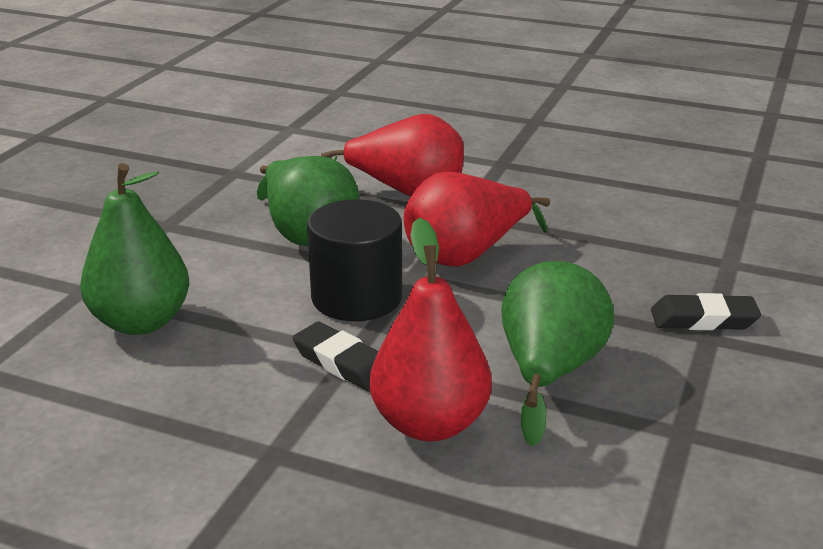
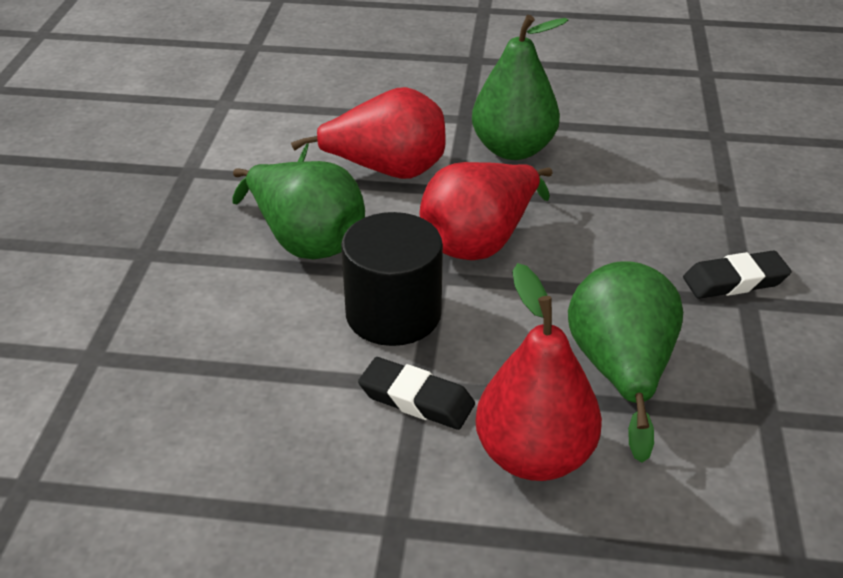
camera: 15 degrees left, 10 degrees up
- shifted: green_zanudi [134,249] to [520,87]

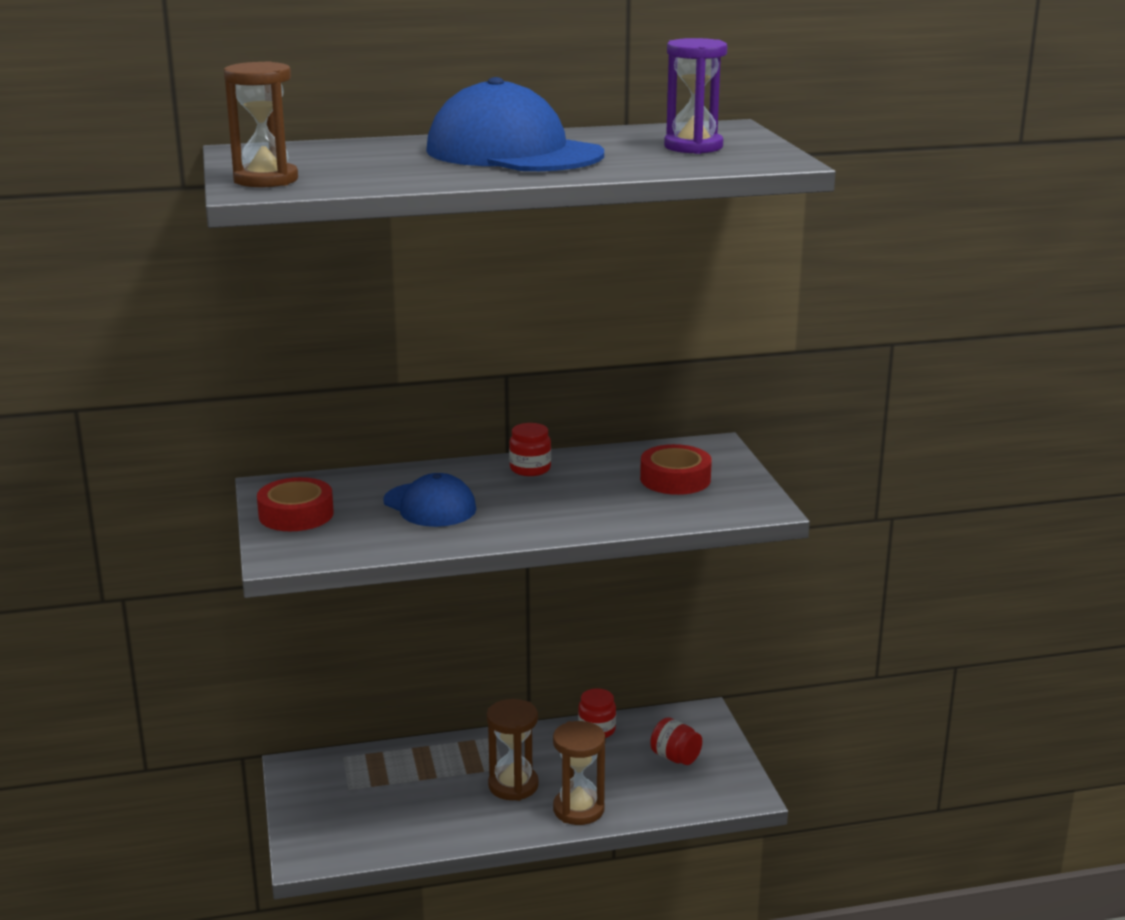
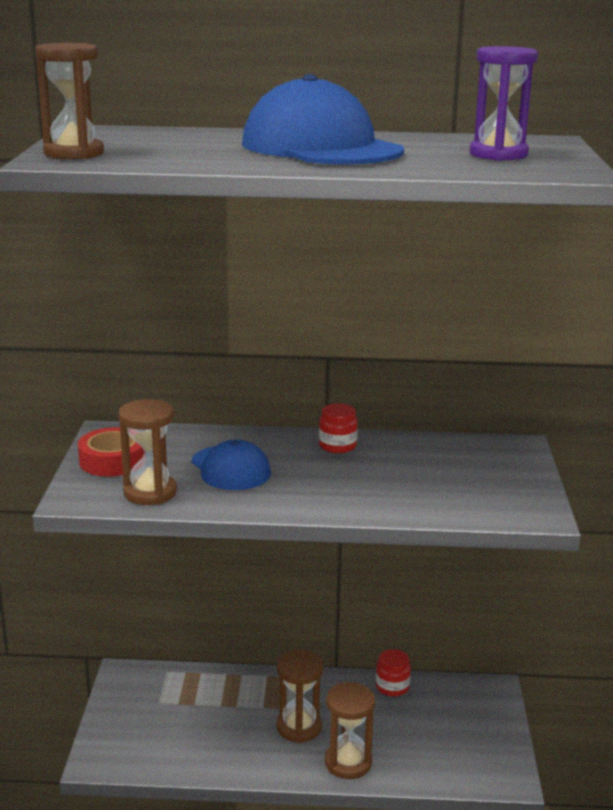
camera: 15 degrees right, 0 degrees up
- new: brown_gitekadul [148,452]
- gone: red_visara [676,469]
- gone: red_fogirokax [676,741]

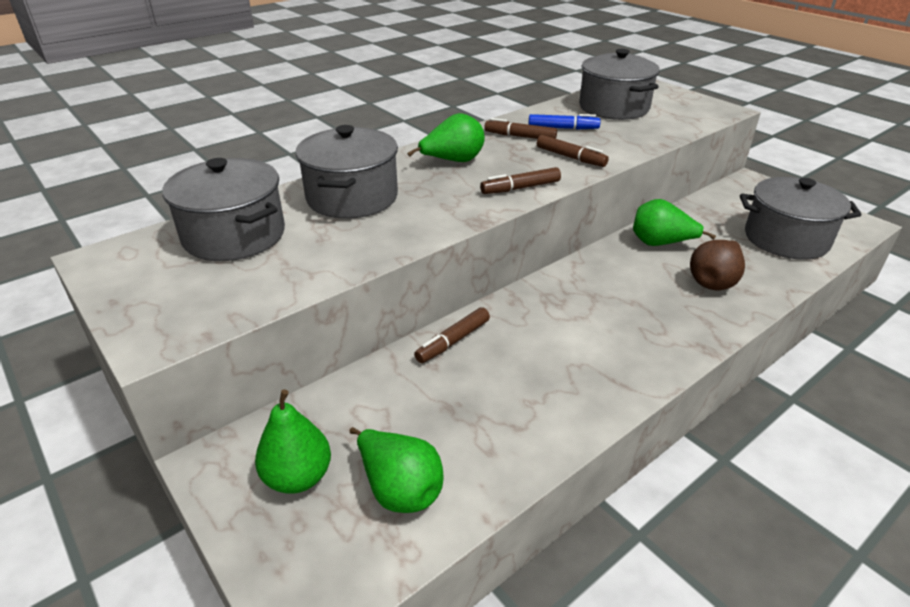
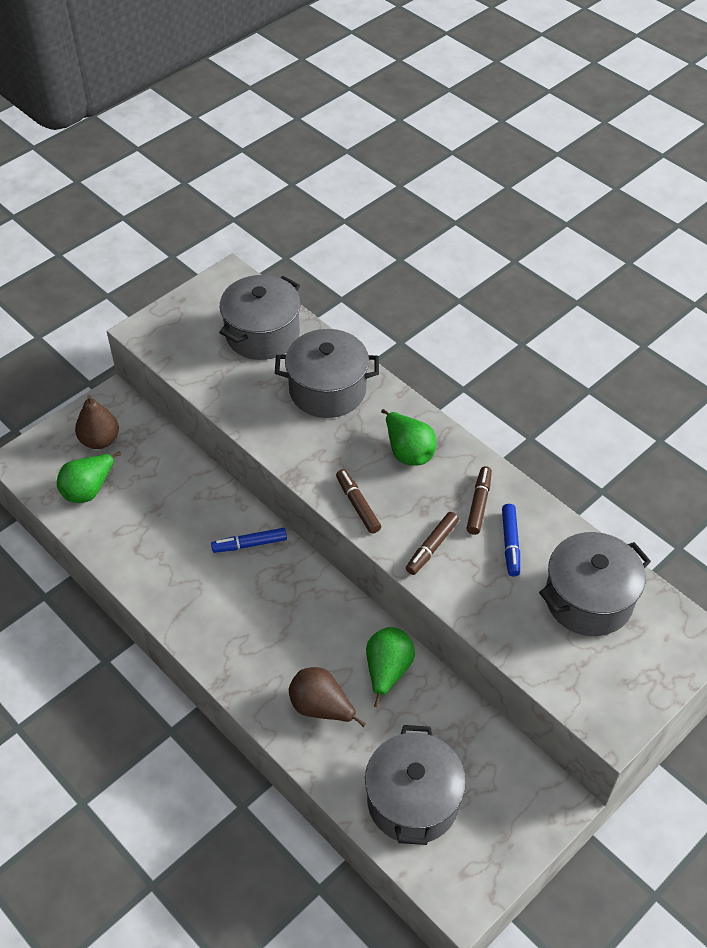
camera: 85 degrees right, 15 degrees up
- repainted: green_zanudi [293,441] to brown_zanudi [97,422]
- new: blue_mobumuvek [249,540]
- gone: brown_mobumuvek [452,335]

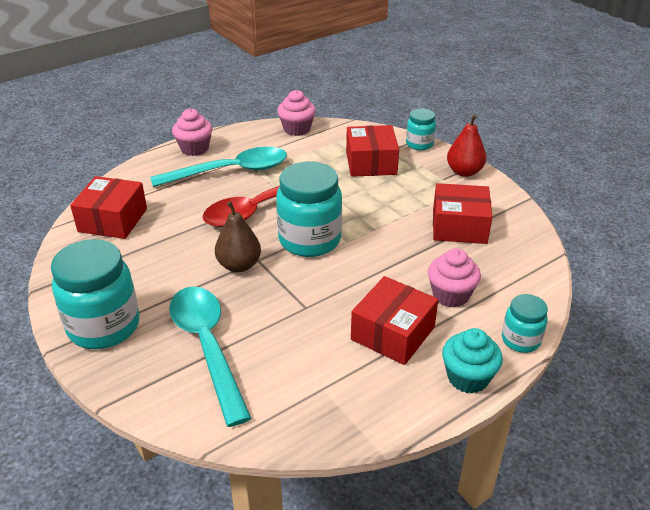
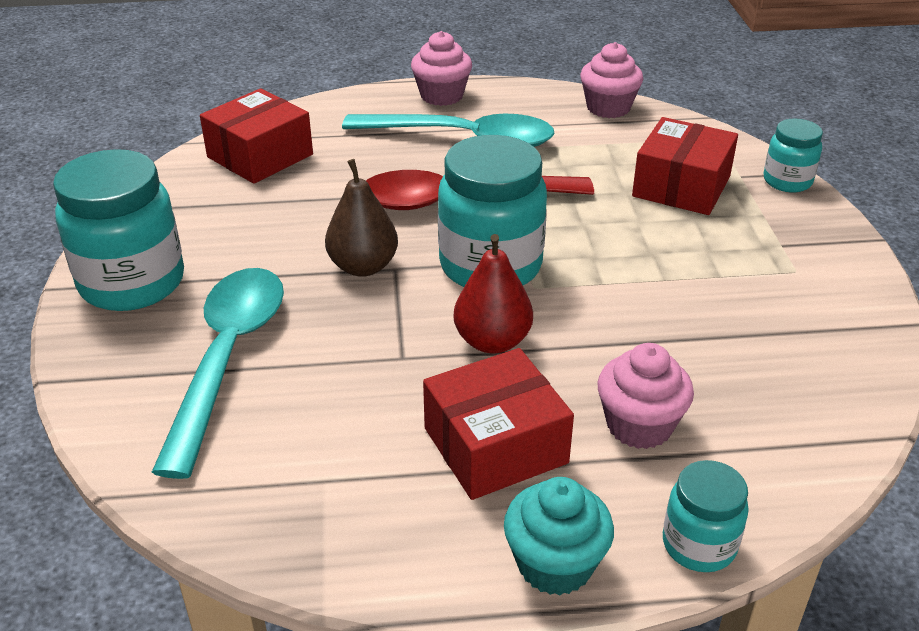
camera: 30 degrees right, 0 degrees up
- shifted: red_zanudi [466,145] to [493,293]
- gone: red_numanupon [463,213]

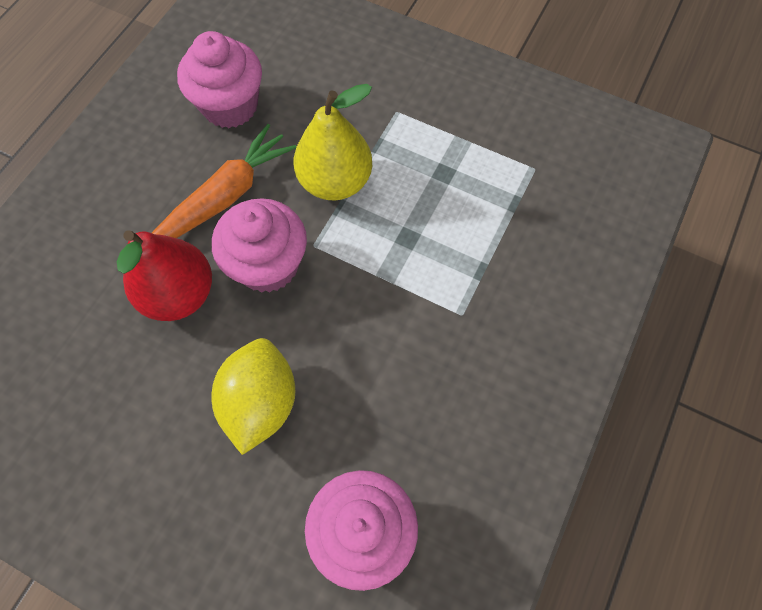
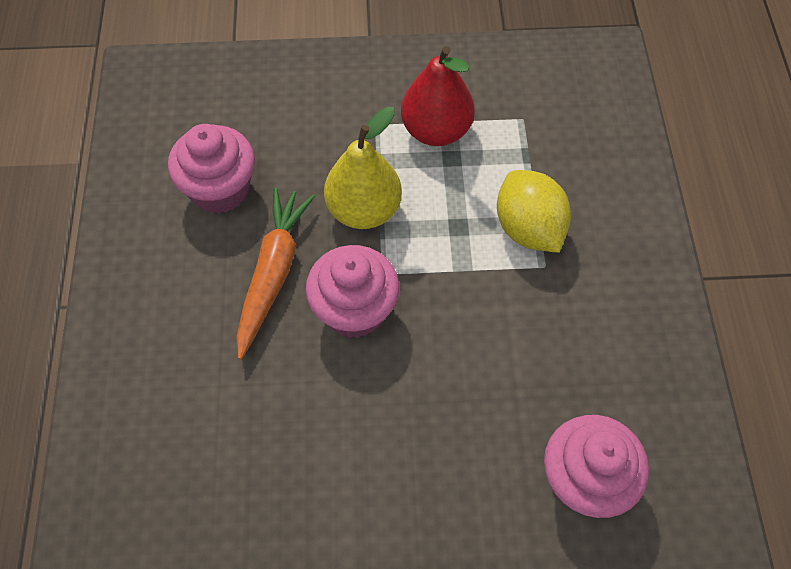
camera: 30 degrees left, 5 degrees down
- shifted: red_zanudi [164,275] to [438,96]
- shifted: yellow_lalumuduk [253,396] to [534,211]

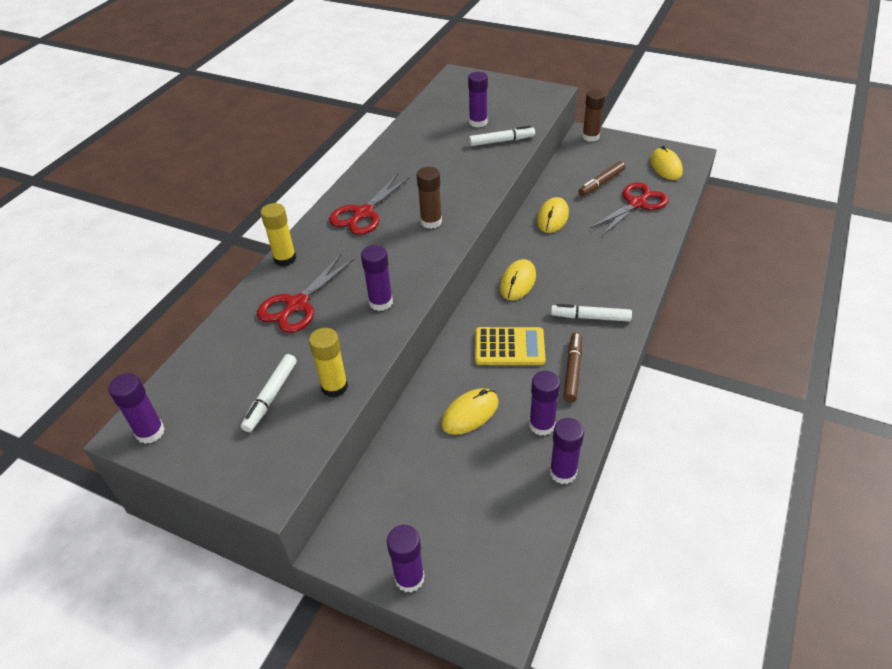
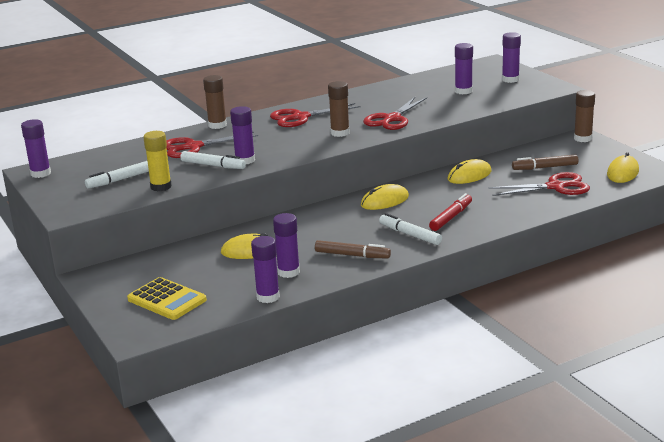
camera: 35 degrees right, 20 degrees down
- shifted: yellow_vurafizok [510,346] to [167,298]
- shifted: white_mobumuvek [502,136] to [213,160]
- repainted: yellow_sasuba [278,234] to brown_sasuba [215,102]
- rotated: brown_mobumuvek [572,367] = [353,249] 60 degrees clockwise
- new: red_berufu [395,113]
- new: red_mobumuvek [450,212]
- shifted: purple_sasuba [405,559] to [511,57]

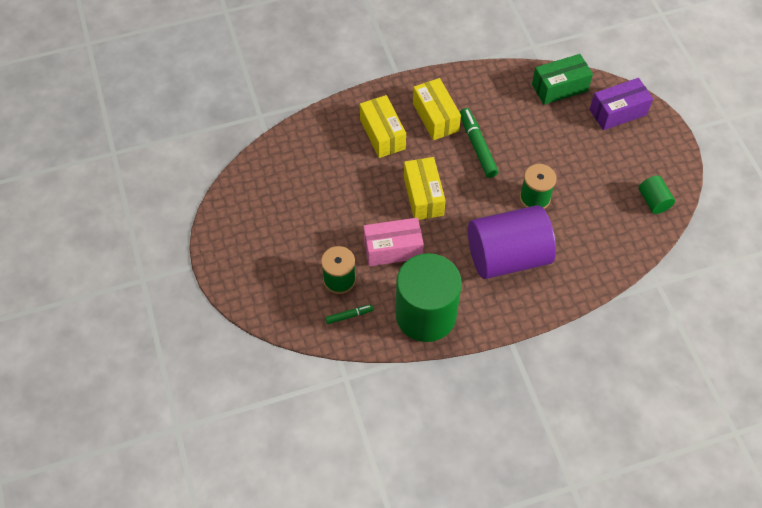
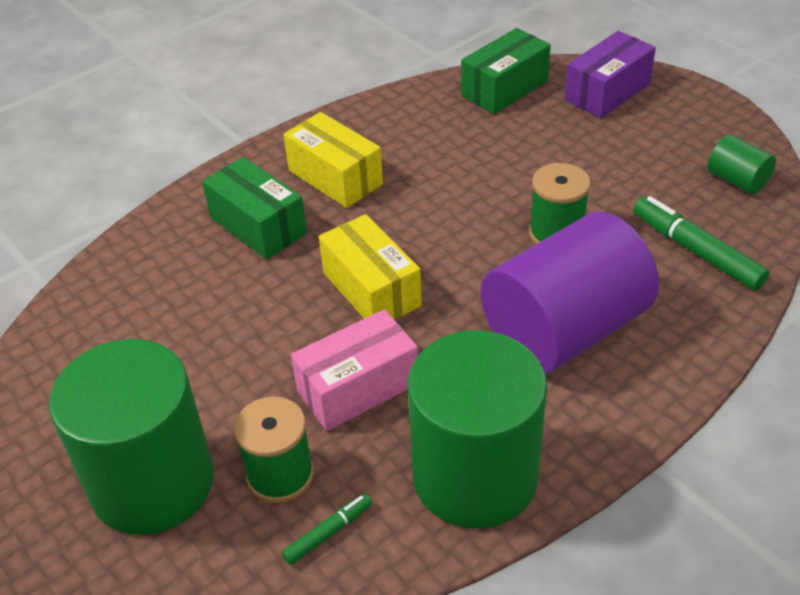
camera: 20 degrees left, 15 degrees down
- new: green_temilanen [131,437]
- repainted: yellow_numanupon [383,126] to green_numanupon [254,208]
- shifted: green_mobumuvek [479,143] to [701,243]

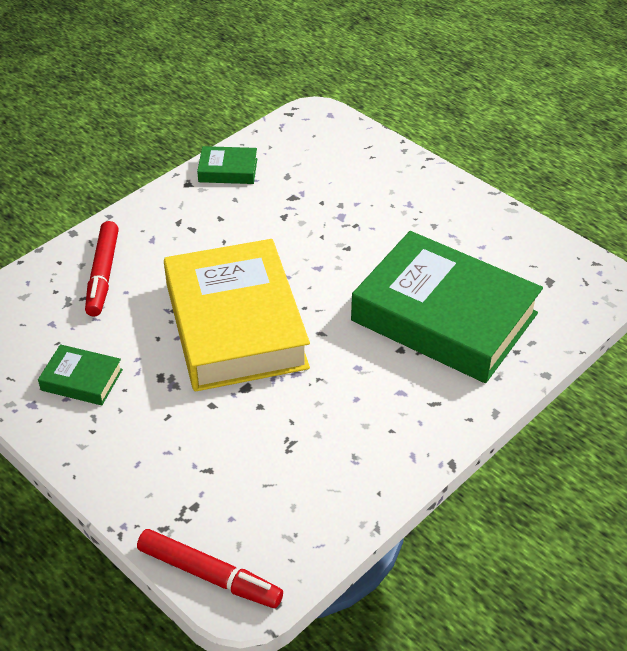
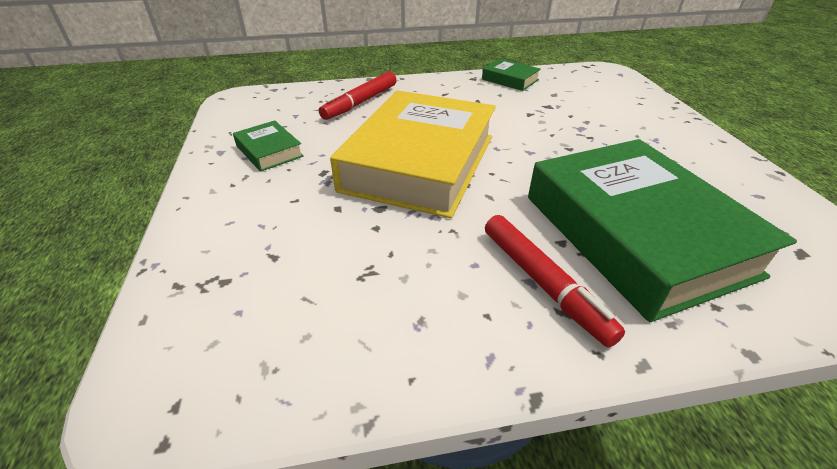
camera: 35 degrees right, 5 degrees down
- shifted: red_mobumuvek [210,568] to [555,281]

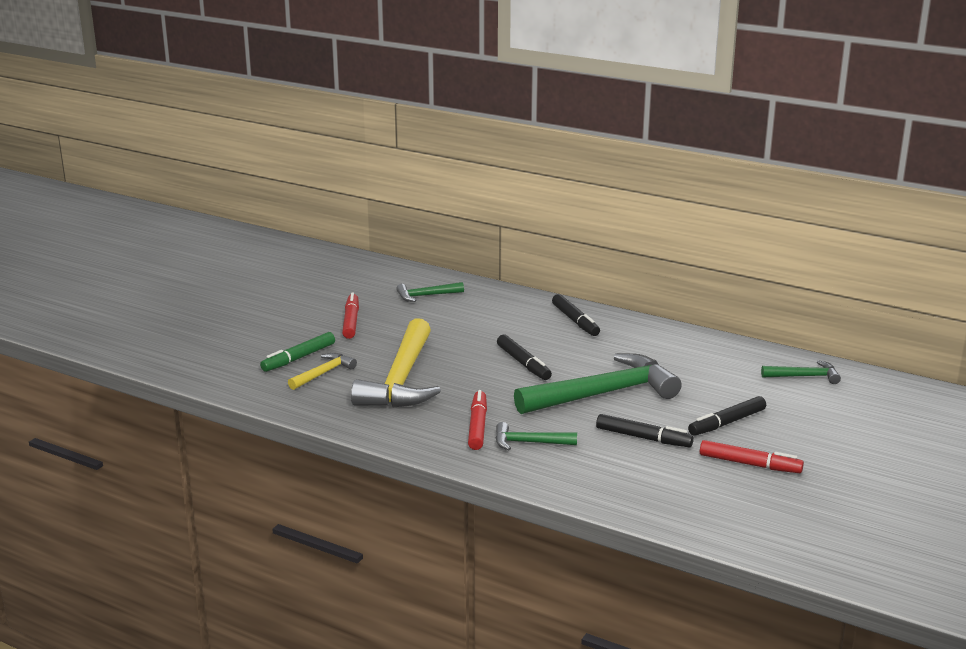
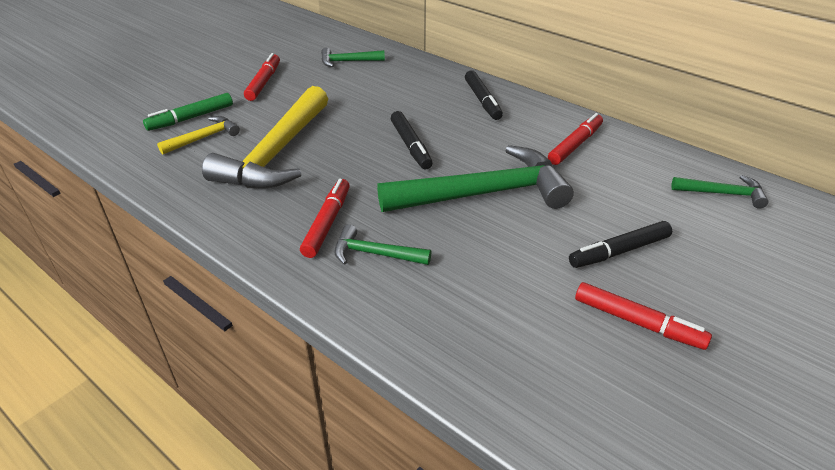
camera: 10 degrees right, 15 degrees up
- new: red_mobumuvek [575,139]
- gone: black_mobumuvek [645,430]

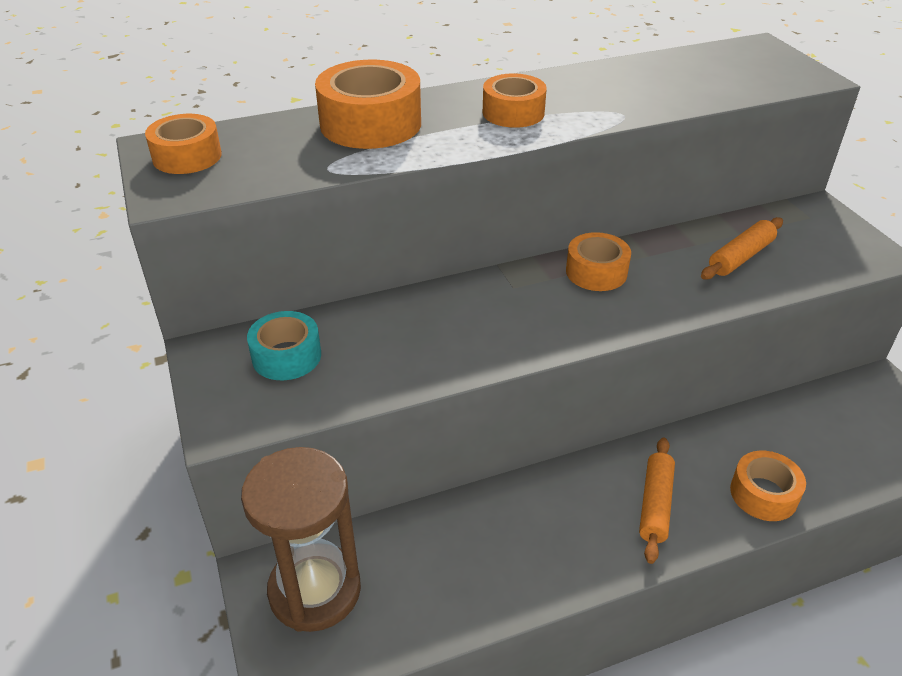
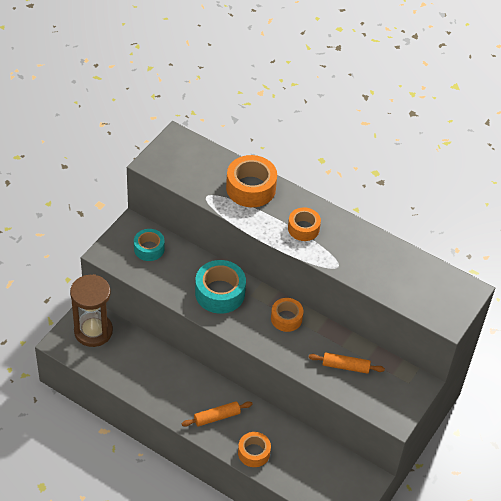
camera: 50 degrees right, 10 degrees up
- new: turquoise_visara [220,286]
- gone: orange_visara [183,144]

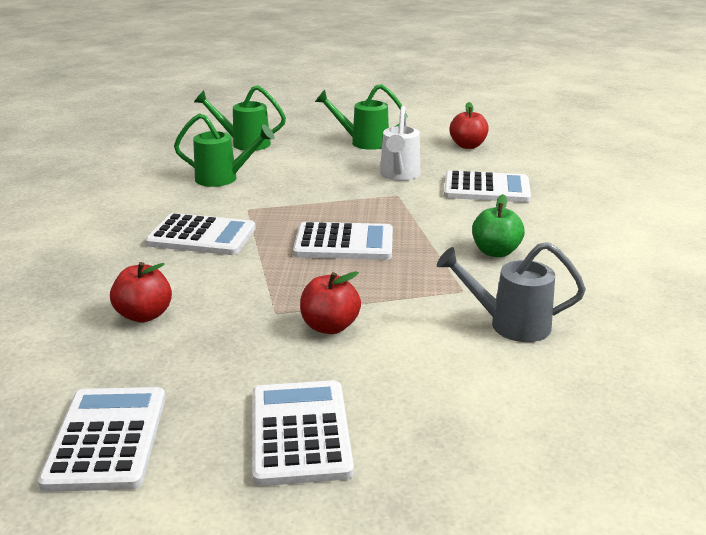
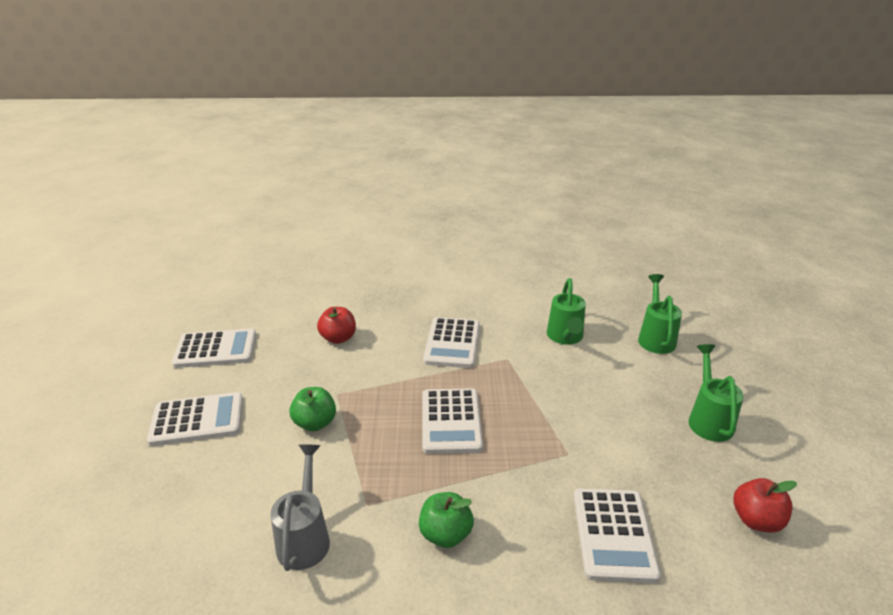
camera: 85 degrees right, 5 degrees up
- repainted: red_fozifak [330,302] to green_fozifak [313,409]
- gone: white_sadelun [400,143]

